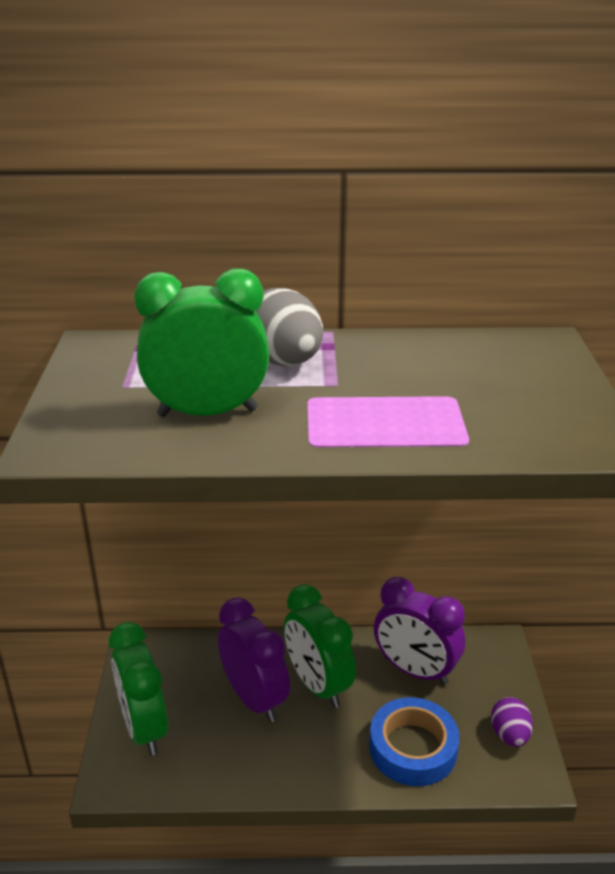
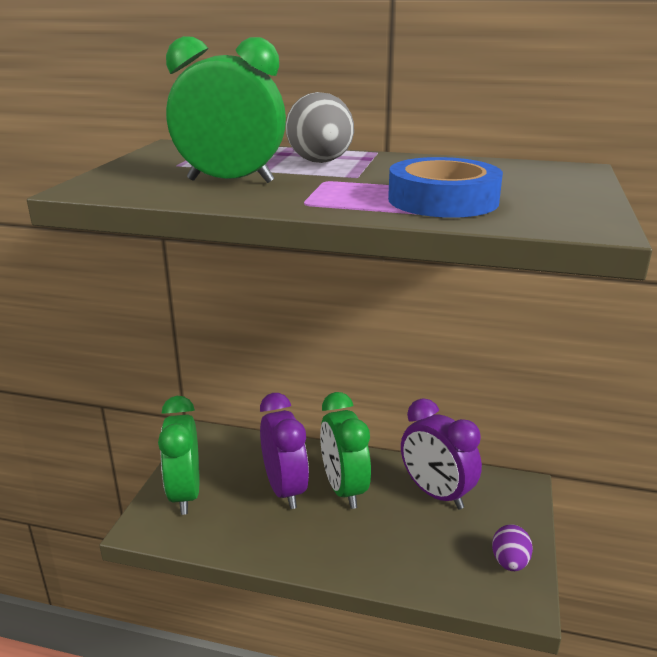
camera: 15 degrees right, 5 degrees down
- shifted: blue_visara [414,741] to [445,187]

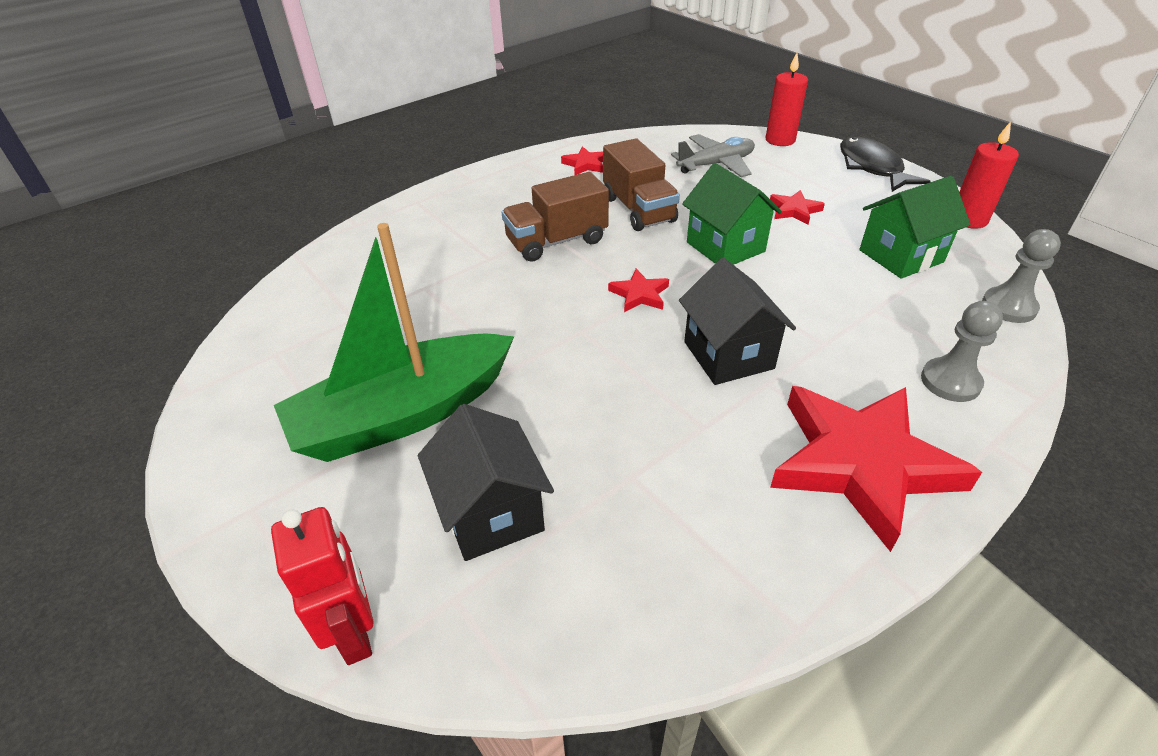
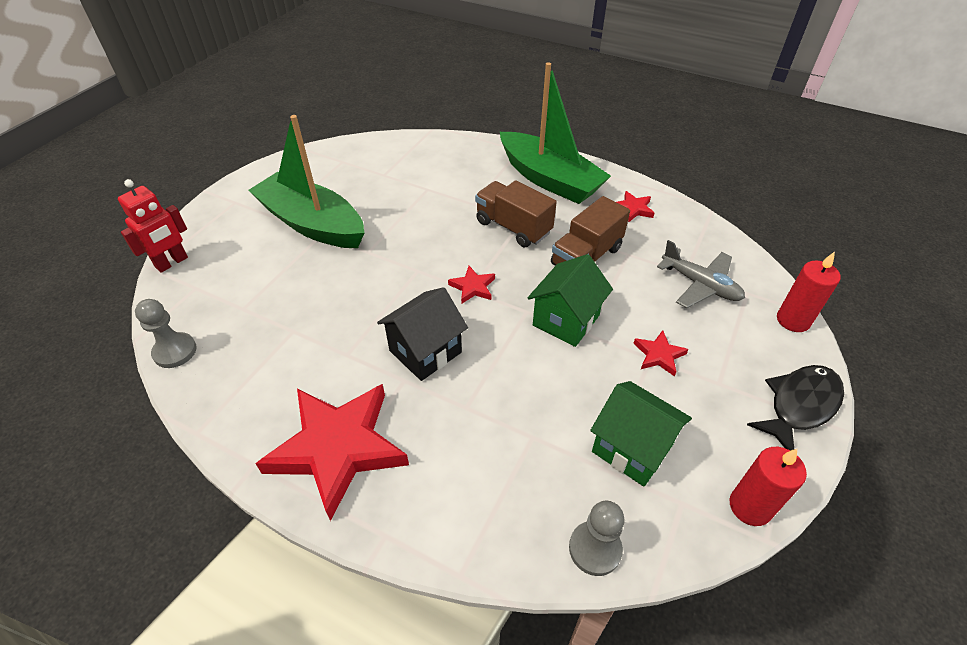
camera: 65 degrees right, 5 degrees up
- shifted: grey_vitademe [962,351] to [166,333]
- new: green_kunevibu [555,133]
- gone: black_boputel [486,482]

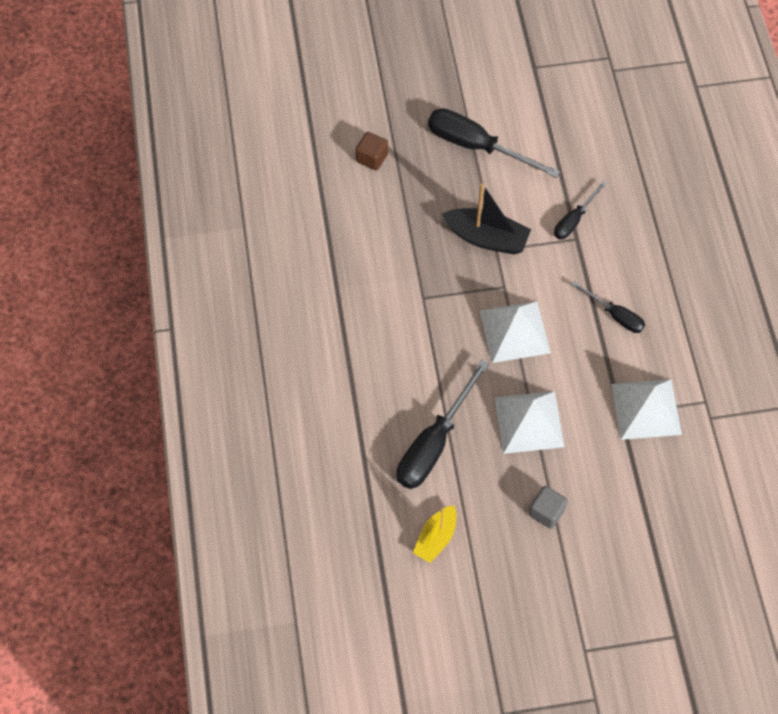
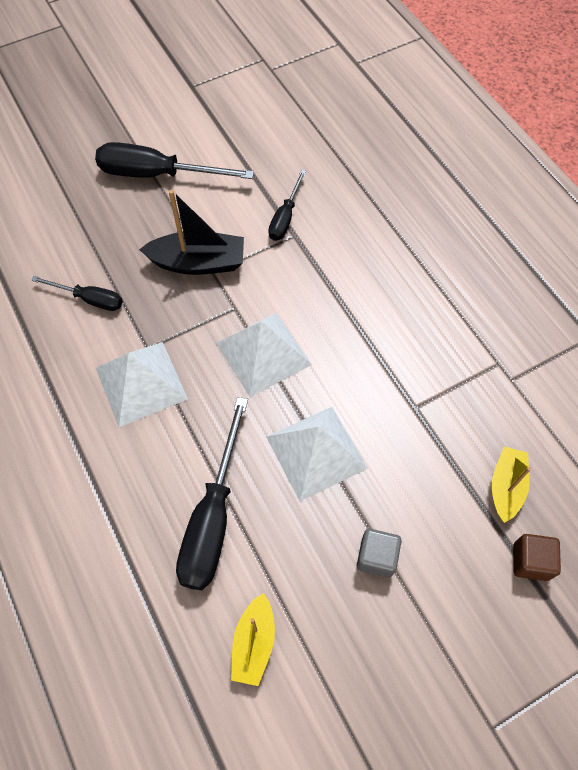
camera: 20 degrees left, 0 degrees up
- shifted: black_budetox [608,307] to [77,293]
- shifted: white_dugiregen [646,409] to [142,384]
- new: yellow_kunevibu [511,485]
- shifted: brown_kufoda [372,151] to [537,557]

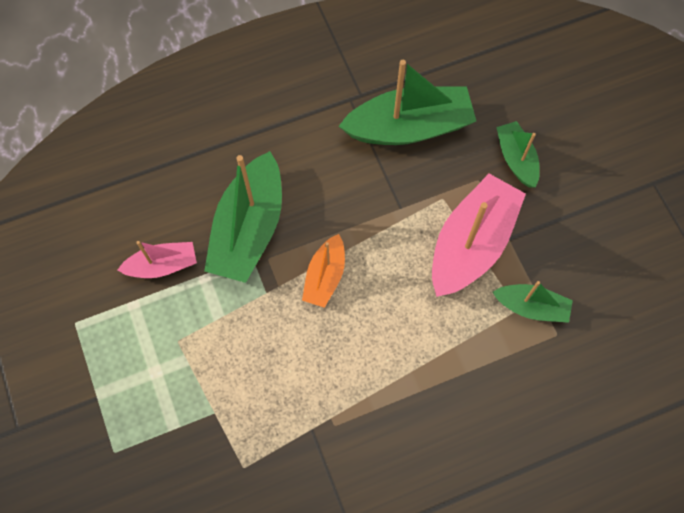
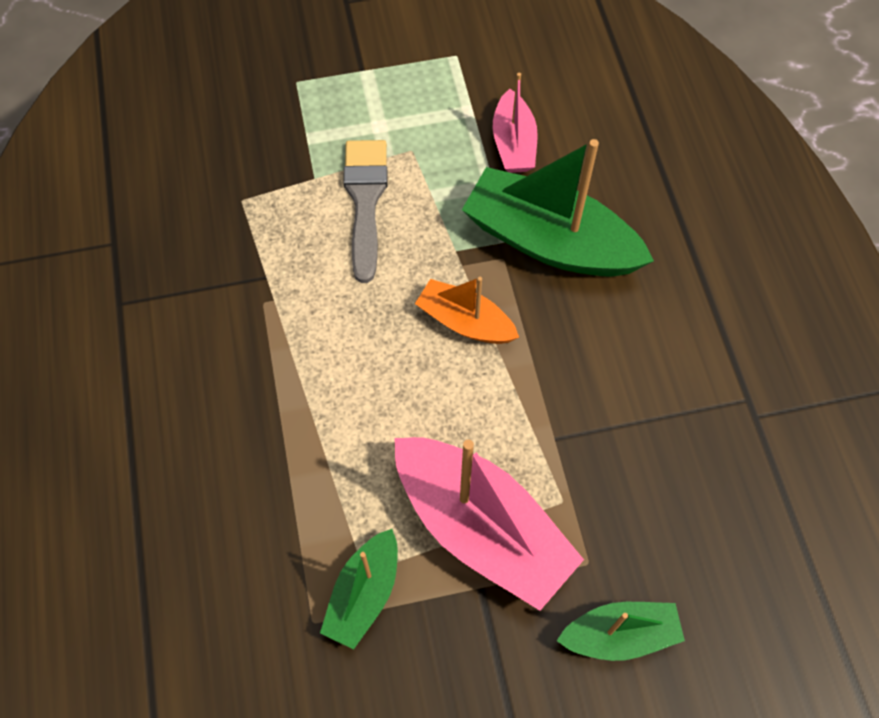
camera: 100 degrees right, 5 degrees down
- new: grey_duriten [365,211]
- gone: green_kunevibu [407,102]

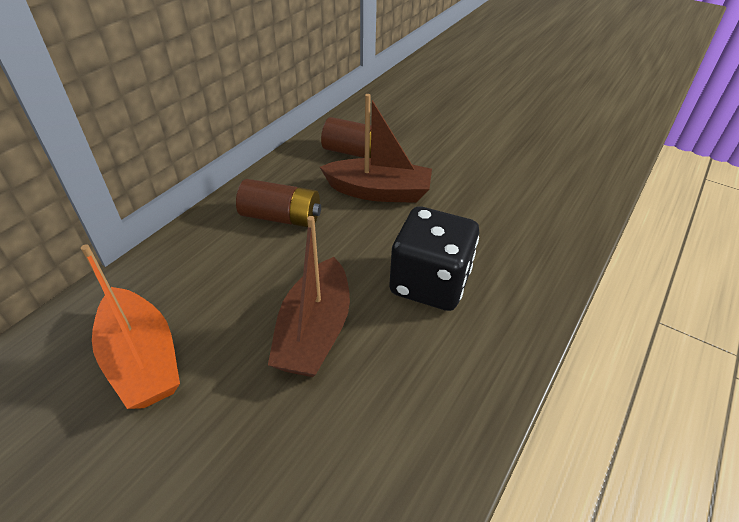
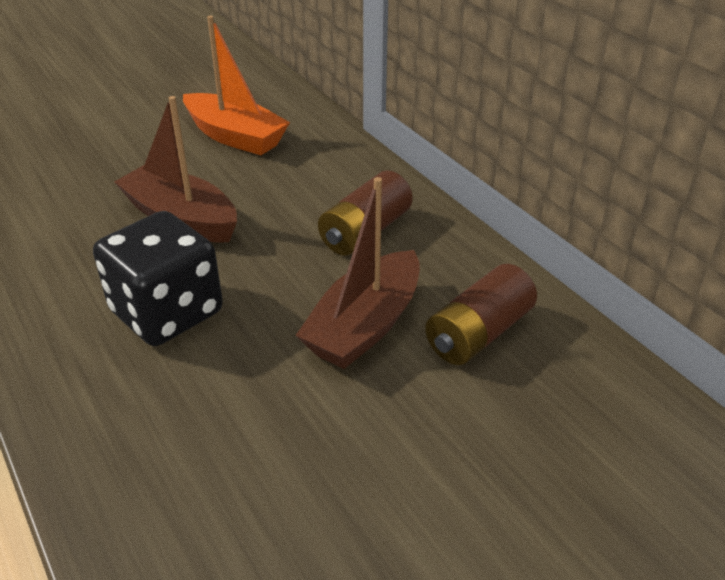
camera: 115 degrees right, 5 degrees down
- rotated: orange_kunevibu [130,326] = [236,85] 135 degrees counterclockwise

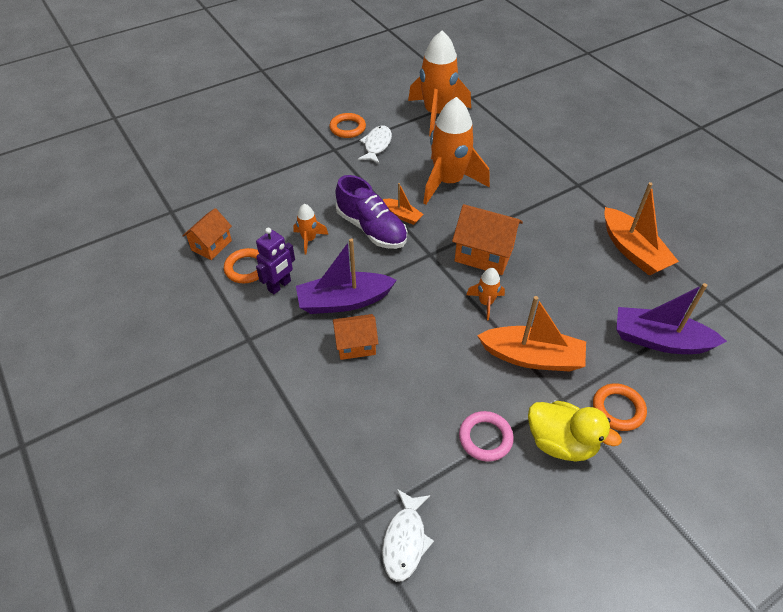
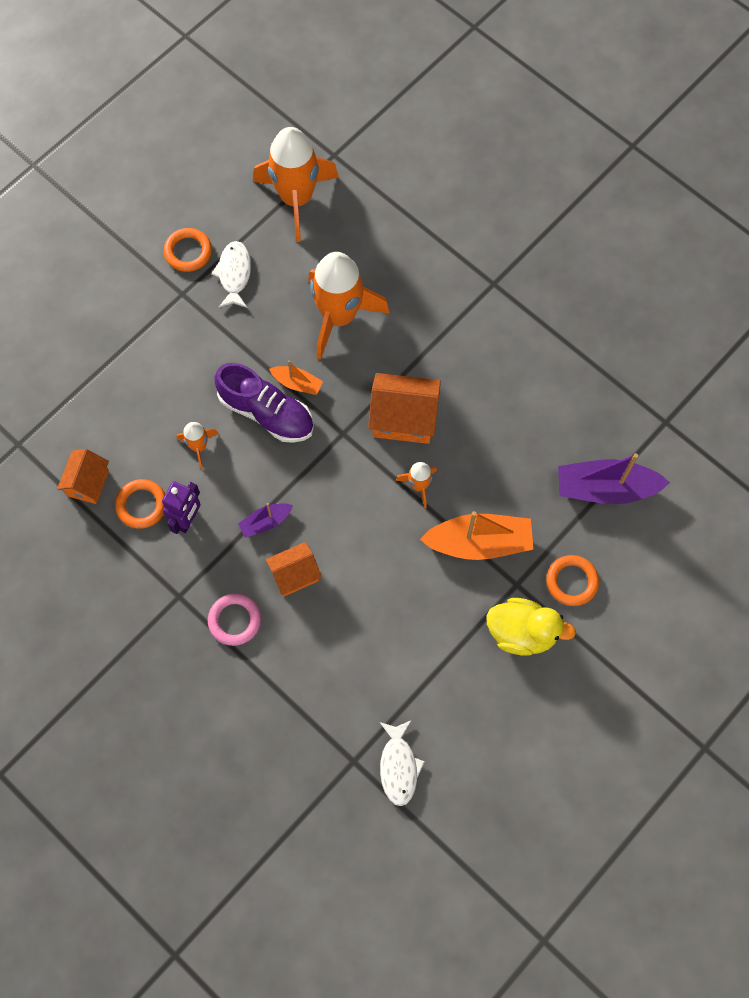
camera: 15 degrees left, 20 degrees up
- shifted: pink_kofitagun [486,436] to [234,620]
- scaled: purple_kunevibu [346,276] = [265,520] x0.52
- gone: orange_kunevibu [641,229]

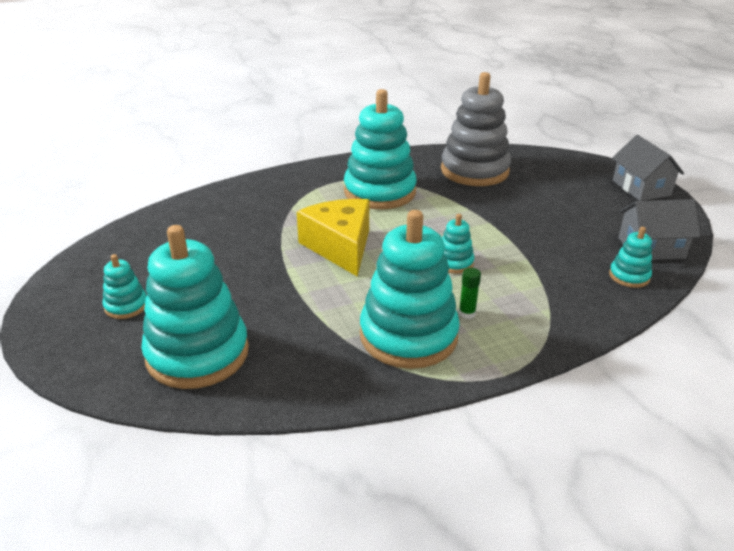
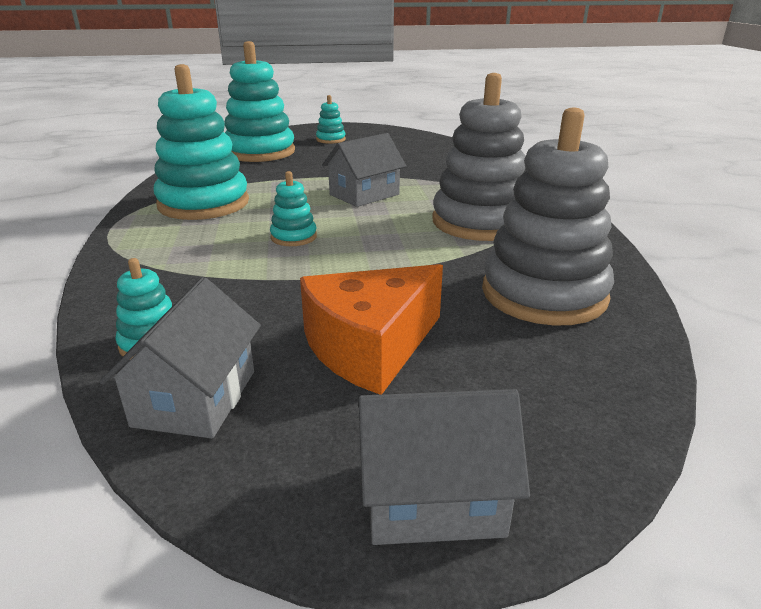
camera: 105 degrees right, 5 degrees down
- new: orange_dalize [371,329]
- swapped: yellow_dalize [333,238] to grey_boputel [364,170]
- repainted: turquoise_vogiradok [380,149] to grey_vogiradok [478,157]
- gone: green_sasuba [470,293]

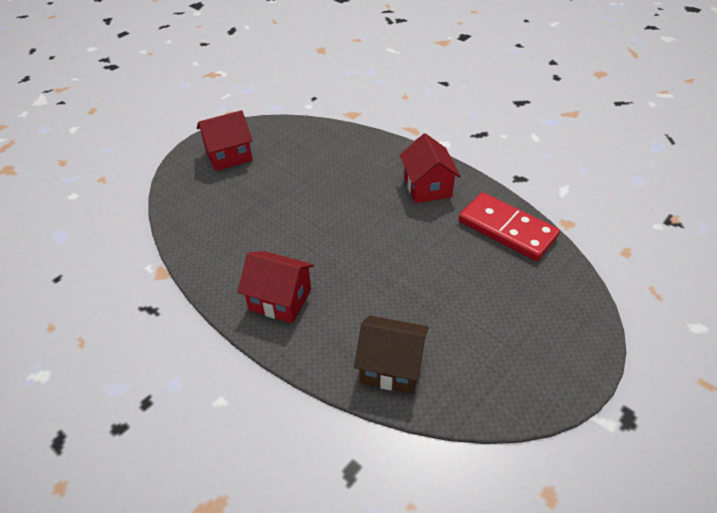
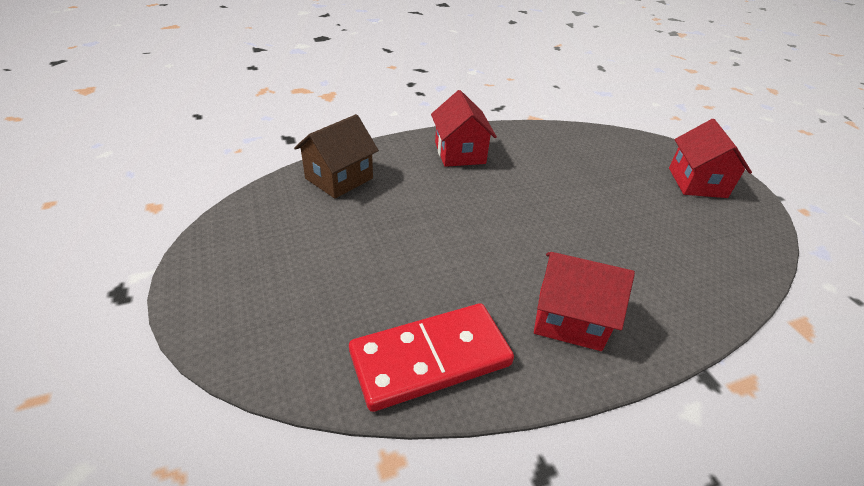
camera: 115 degrees right, 5 degrees down
- rotated: red_boputel [276,287] = [464,128] 60 degrees counterclockwise

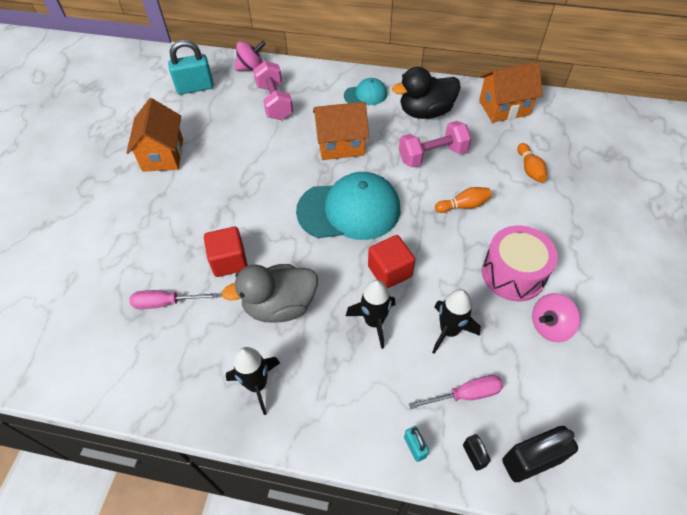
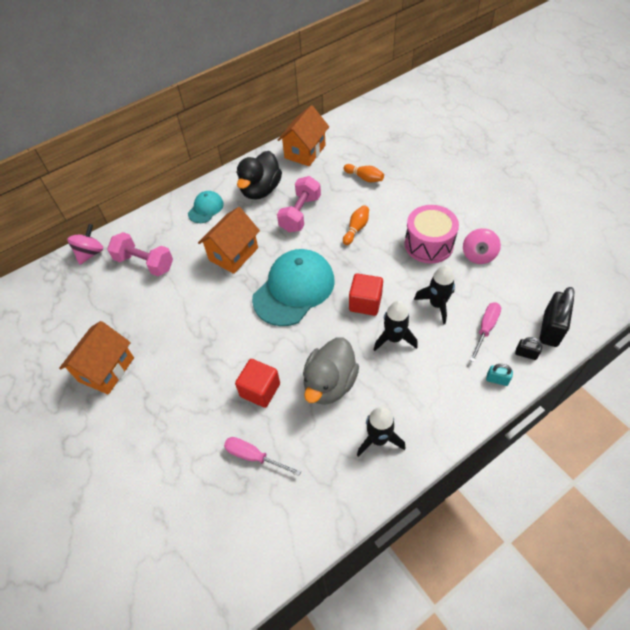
camera: 45 degrees left, 0 degrees up
- rotated: orange_boputel [154,135] = [96,358] 75 degrees clockwise
- rotated: pink_budetox [173,299] = [262,456] 75 degrees clockwise
- gone: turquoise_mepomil [191,67]

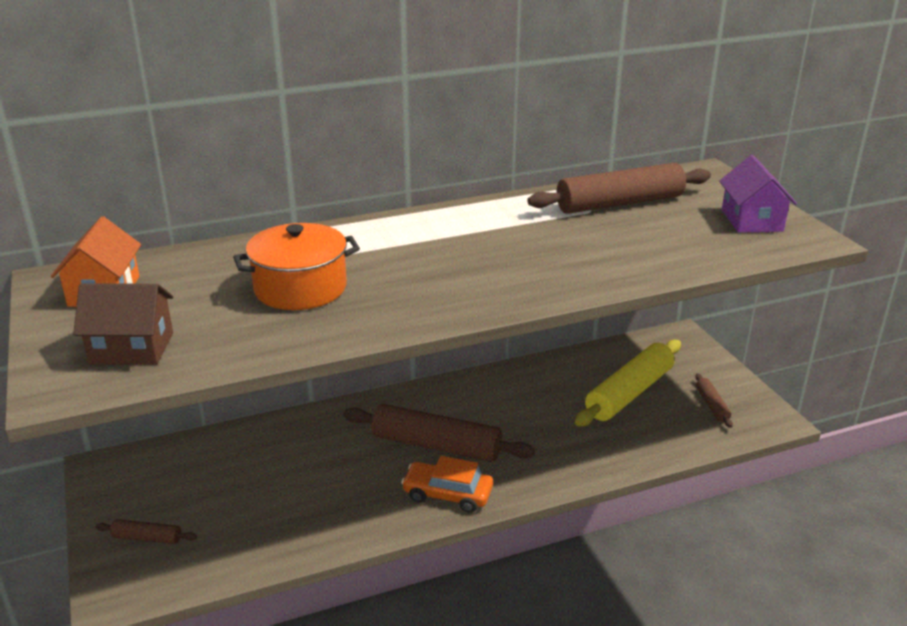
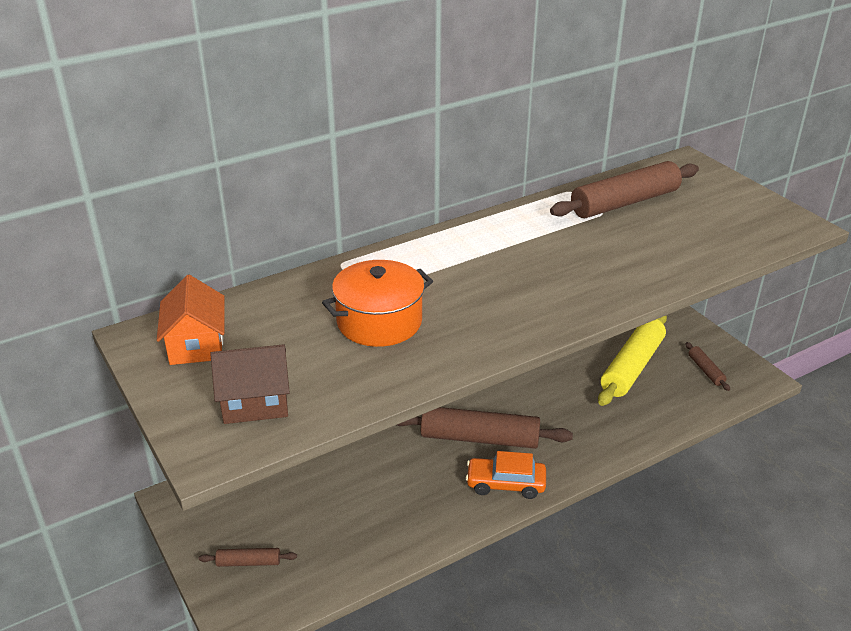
camera: 10 degrees left, 5 degrees up
- gone: purple_boputel [758,194]

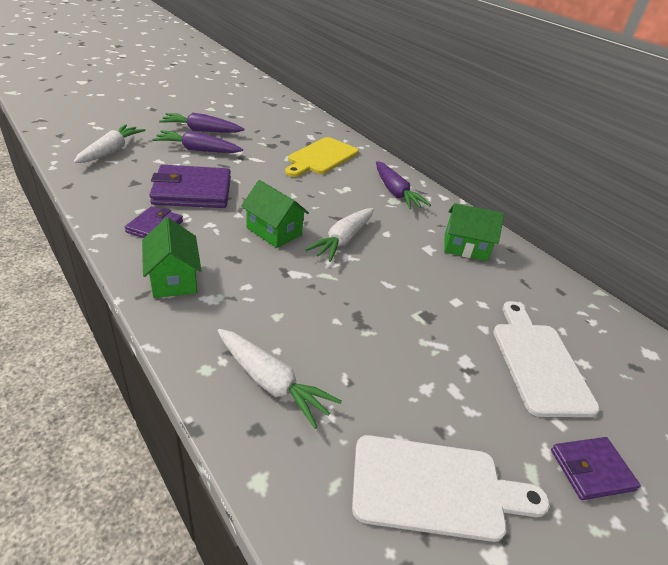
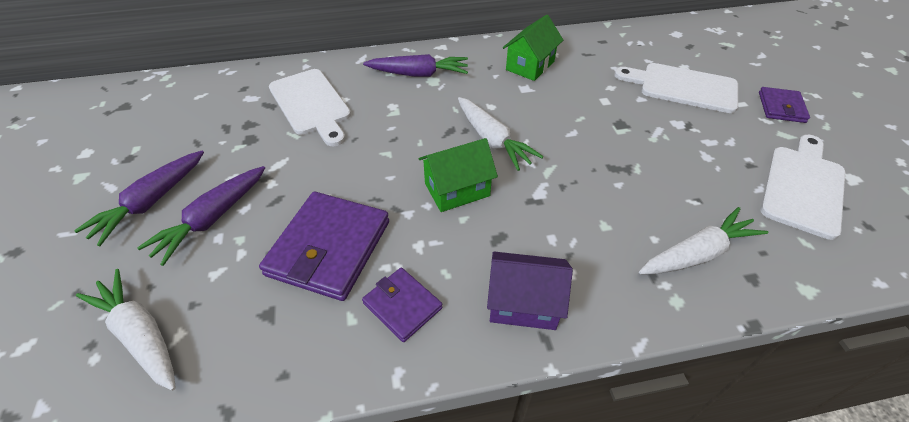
camera: 60 degrees left, 10 degrees up
- repainted: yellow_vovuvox [322,157] to white_vovuvox [310,107]
- repainted: green_boputel [171,257] to purple_boputel [530,291]

